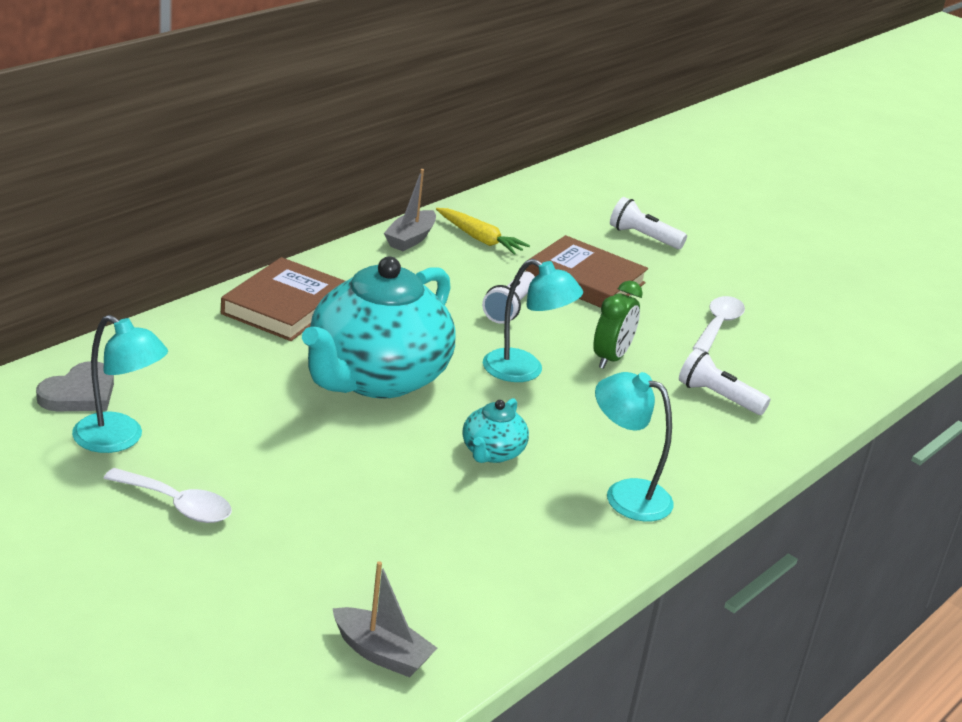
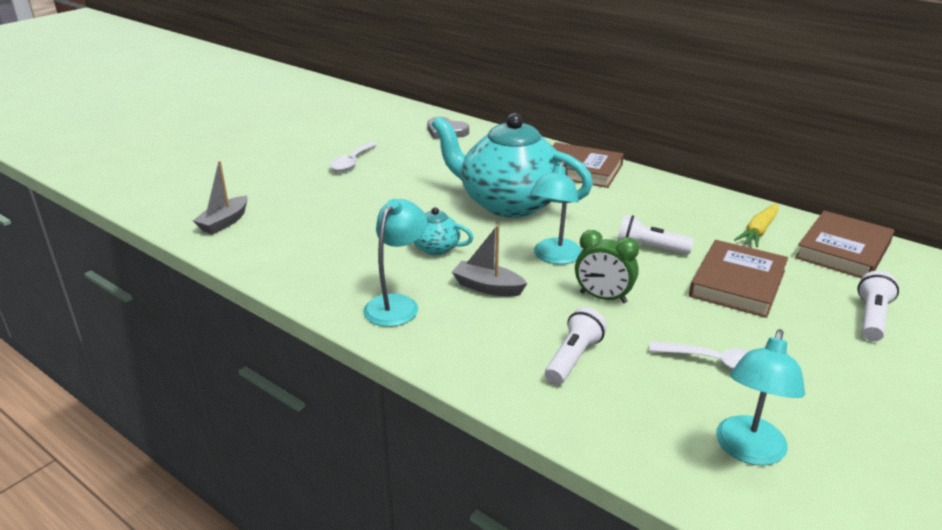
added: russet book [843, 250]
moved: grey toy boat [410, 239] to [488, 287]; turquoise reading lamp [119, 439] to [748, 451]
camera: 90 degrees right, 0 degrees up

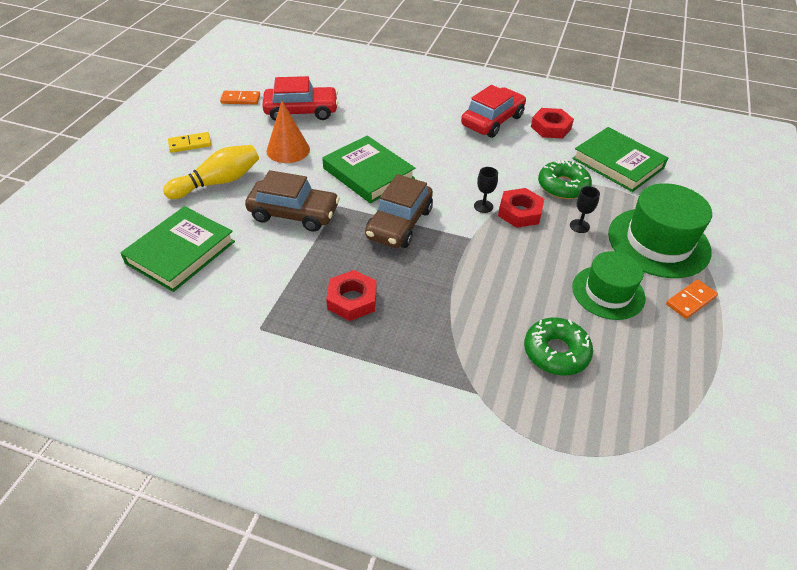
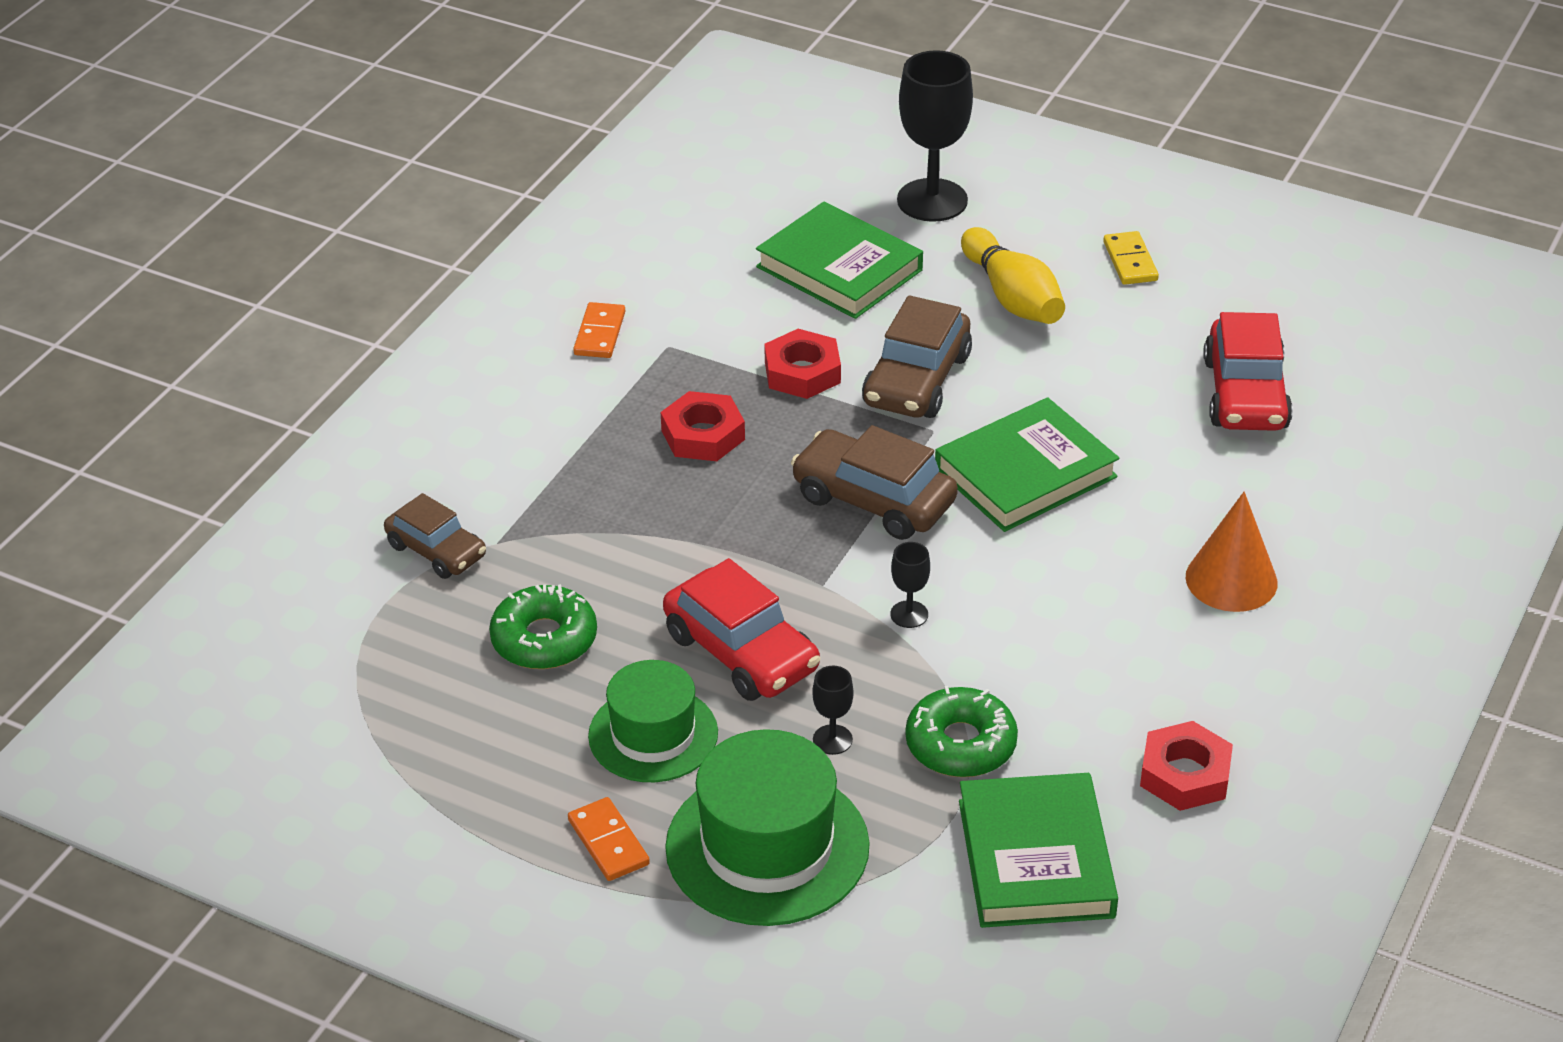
added: jet-black goblet [932, 200]; russet car [436, 550]
moved: crimson car [492, 121] to [741, 652]; orange domino tile [240, 99] to [600, 333]; orange cone shape [288, 150] to [1231, 579]; crimson hex nut [520, 212] to [802, 372]
turned: emerald book [617, 163] = [1035, 858] 60 degrees counterclockwise
camera: 100 degrees right, 5 degrees down

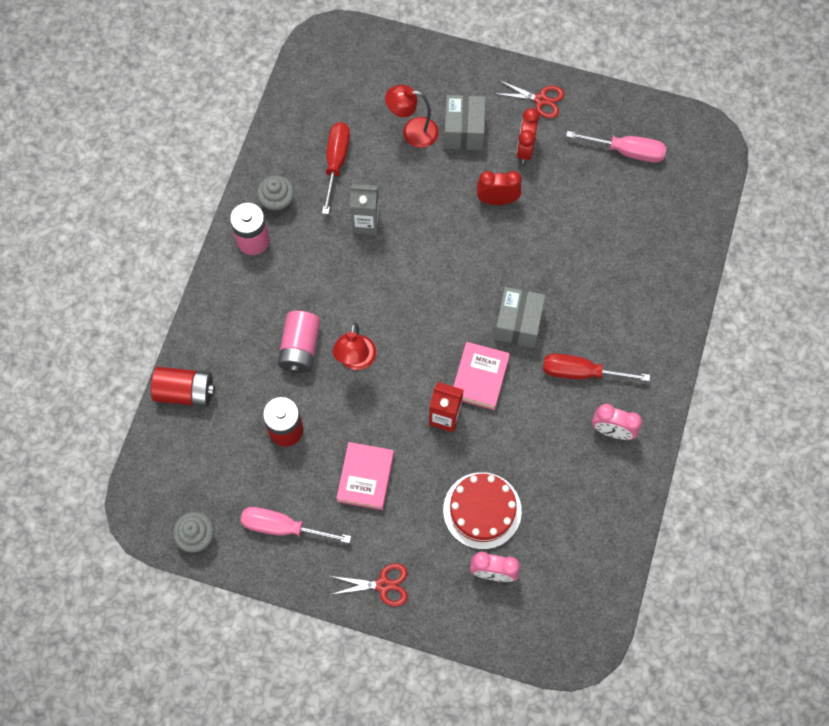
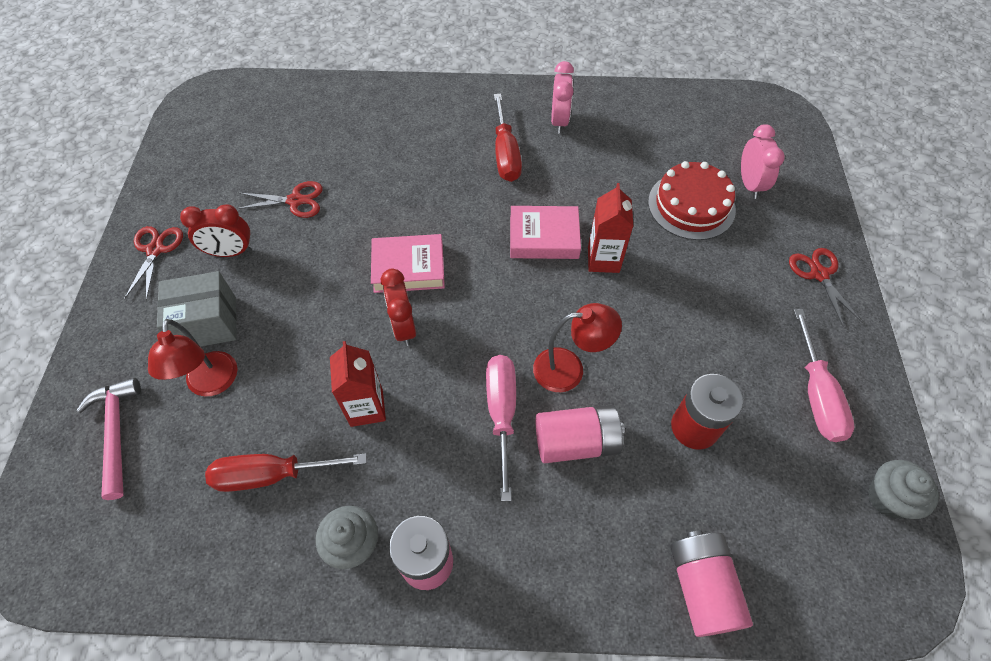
removed: grey parcel [518, 324]
added: crimson pair of scissors [295, 200]; rosy hammer [116, 433]
moved: rosy flat screwdriver [626, 151] to [501, 413]; crimson bedside clock [497, 200] to [403, 327]; rosy book [365, 477] to [408, 268]
recoloured: grey carton [366, 223] to crimson carton [366, 408]; crimson power cell [185, 392] to rosy power cell [702, 587]
camera: 105 degrees left, 10 degrees down

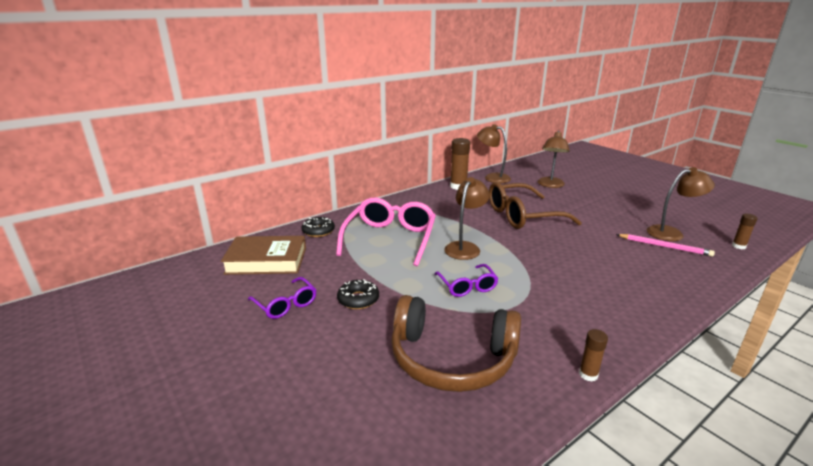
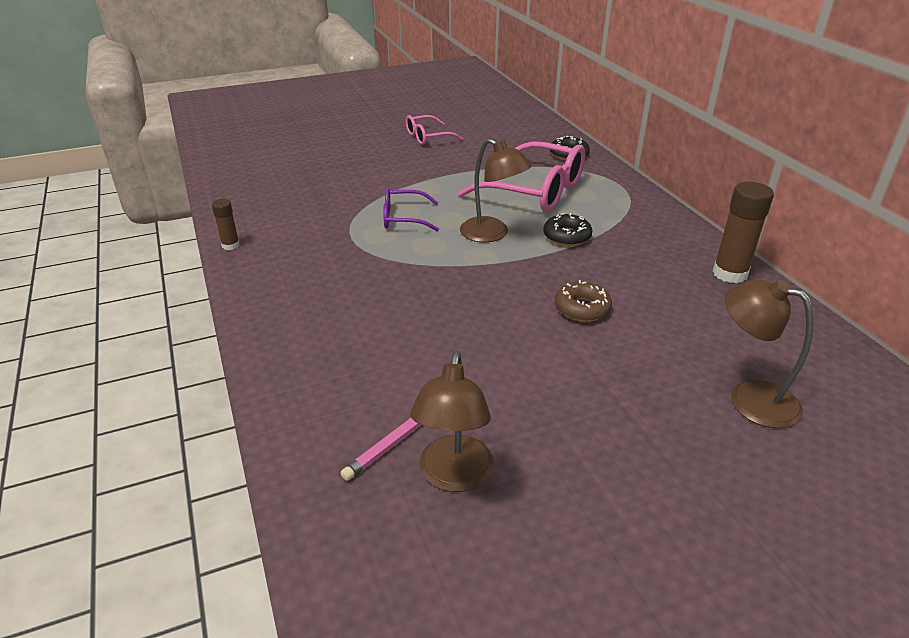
removed: russet reading lamp [492, 177]; russet glue [738, 246]; russet book [266, 260]; russet headset [451, 359]
moved: jet-black donut [358, 299] to [567, 236]
replaced: russet glasses [522, 216] to russet donut [582, 308]
recoloured: purple glasses [286, 304] to rosy glasses [428, 137]
camera: 105 degrees right, 10 degrees up

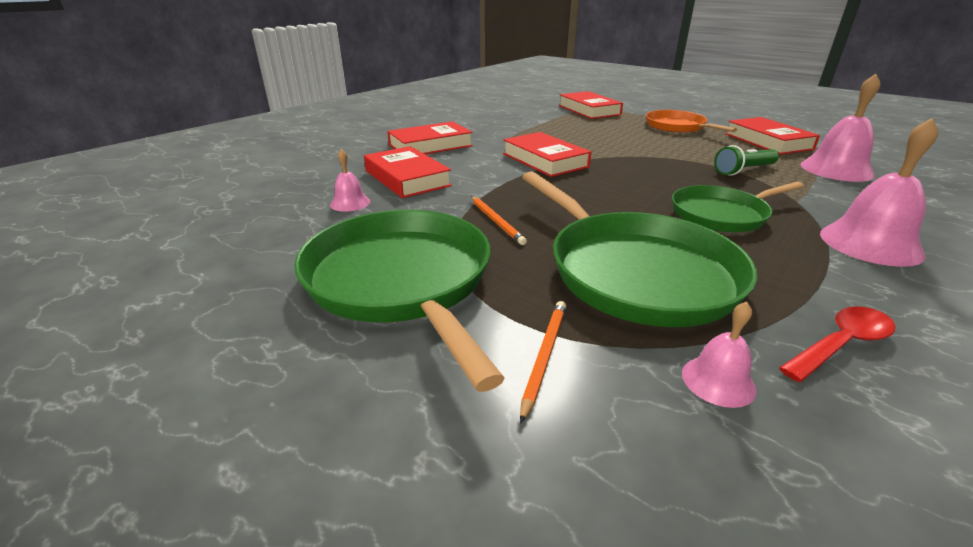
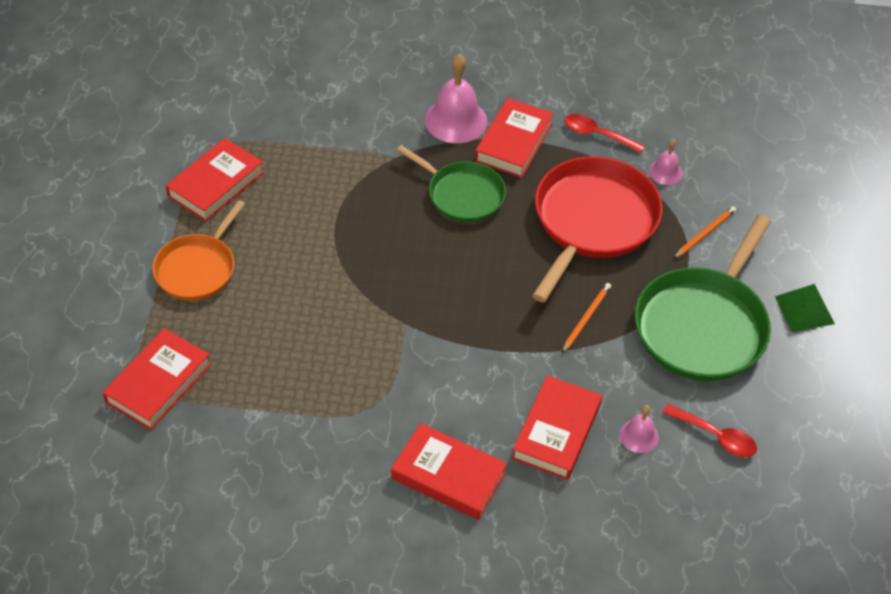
removed: rosy bell [836, 169]; emerald pocket torch [743, 170]
added: emerald pyramid shape [804, 310]; crimson spoon [715, 436]
moved: crimson book [545, 160] to [513, 142]
recoloured: emerald pan [635, 271] to crimson pan [592, 221]
turned: orange wooden pencil [544, 356] = [705, 234] 150 degrees clockwise
camera: 125 degrees left, 20 degrees up

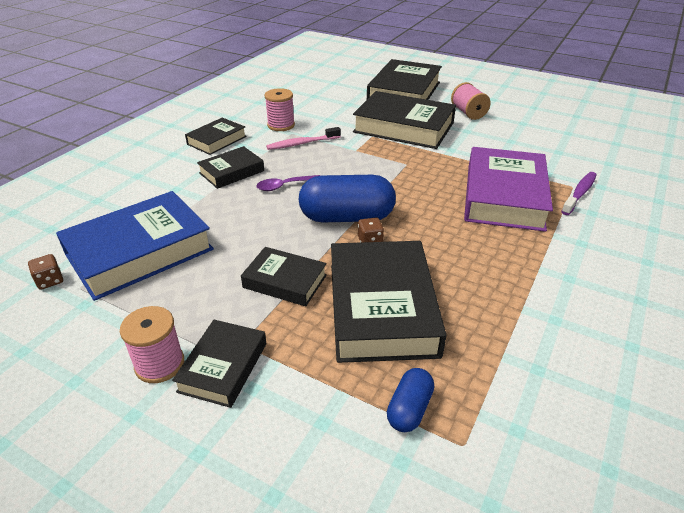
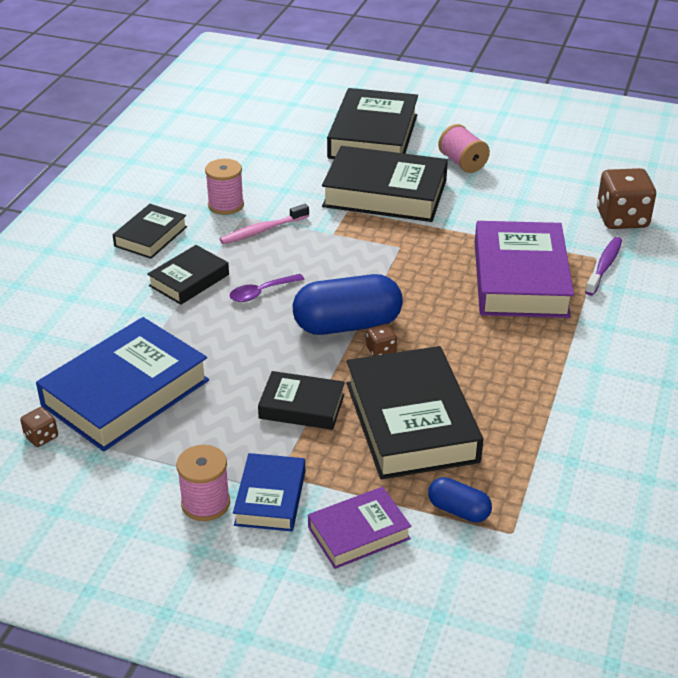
added: russet die [622, 219]; purple book [359, 533]
recoloured: jet-black book [223, 367] to blue book [270, 498]
turned: blue pill [409, 409] = [458, 510] 75 degrees counterclockwise
camera: 10 degrees left, 0 degrees up

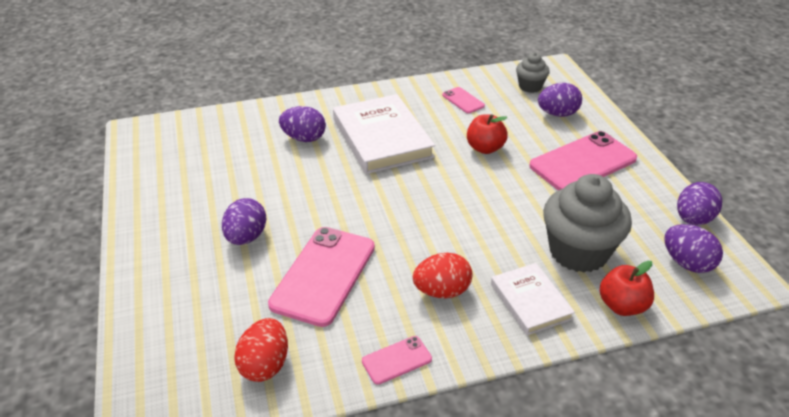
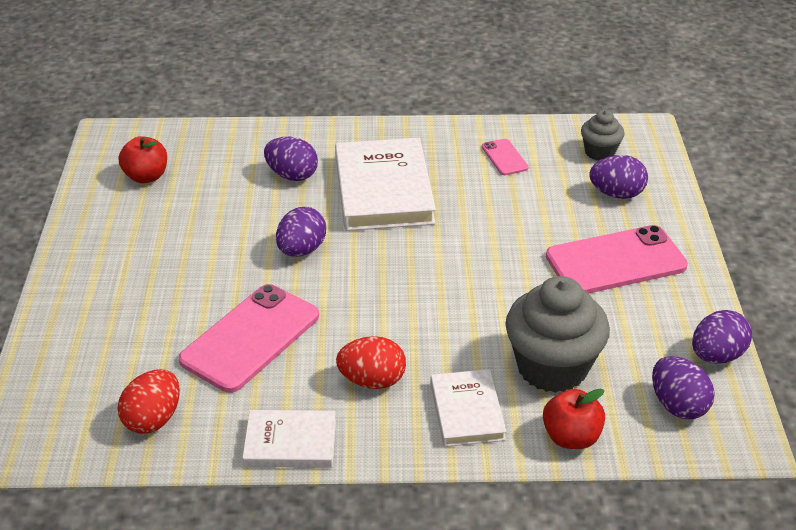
moved: crimson toy apple [485, 148] to [146, 177]; purple egg [246, 237] to [301, 250]
replaced: rosy smartphone [396, 360] to white book [290, 443]
camera: 15 degrees right, 0 degrees up

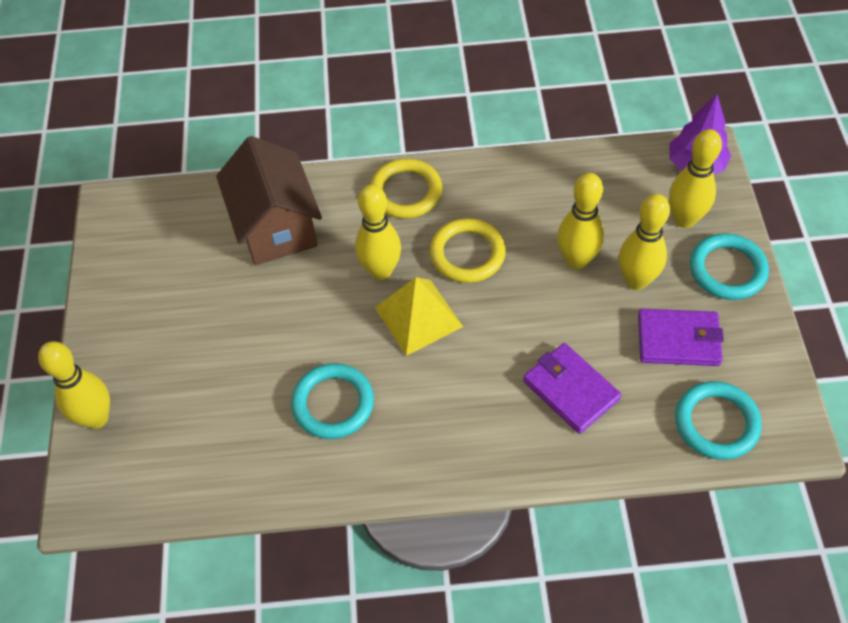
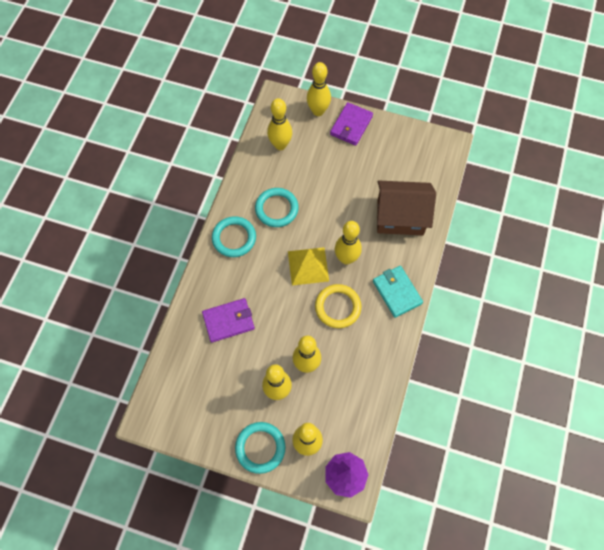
added: golden bowling pin [280, 145]
moved: purple billfold [678, 340] to [351, 125]; turquoise torus [716, 423] to [234, 238]
replaced: golden torus [406, 192] to turquoise billfold [397, 292]
camera: 110 degrees right, 10 degrees up

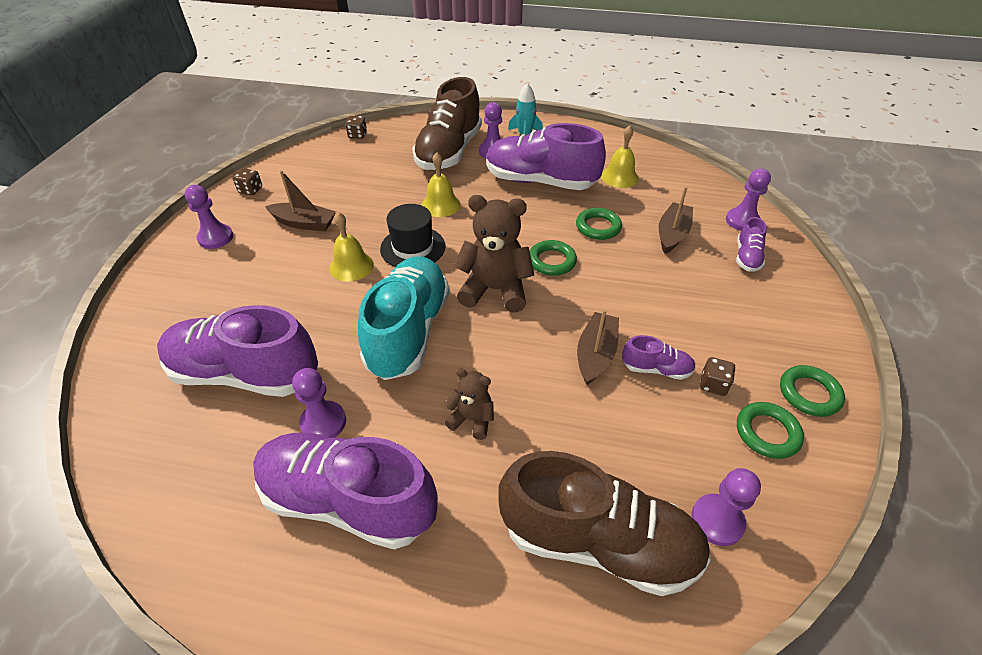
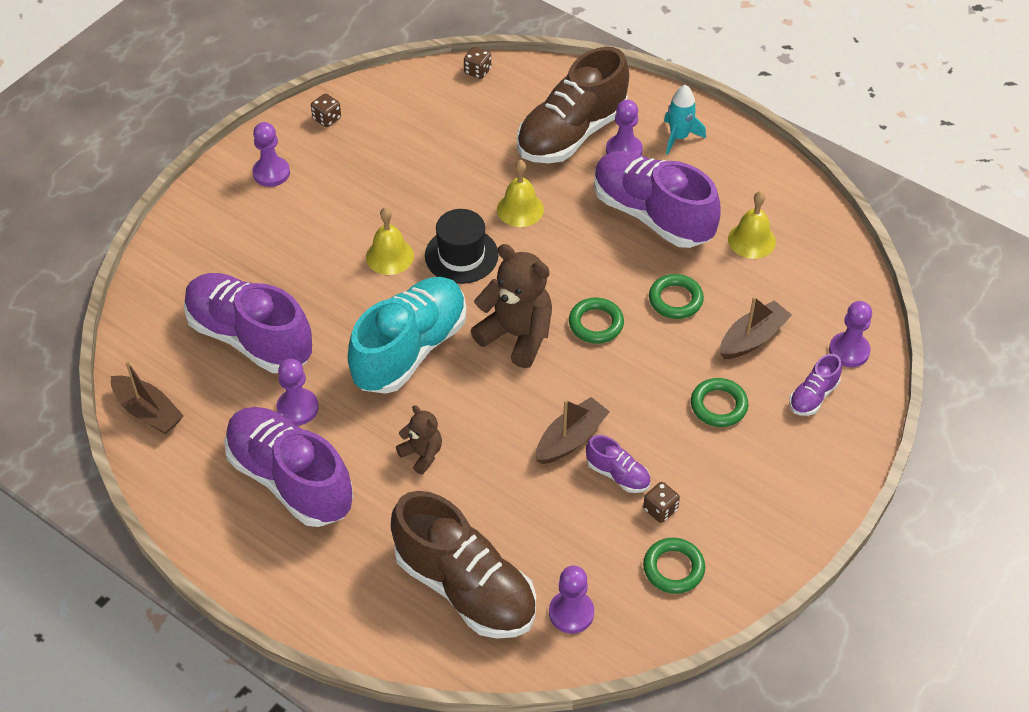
moved: russet toy boat [304, 223] to [148, 412]; emerald torus [809, 393] to [718, 405]
camera: 25 degrees right, 5 degrees up

